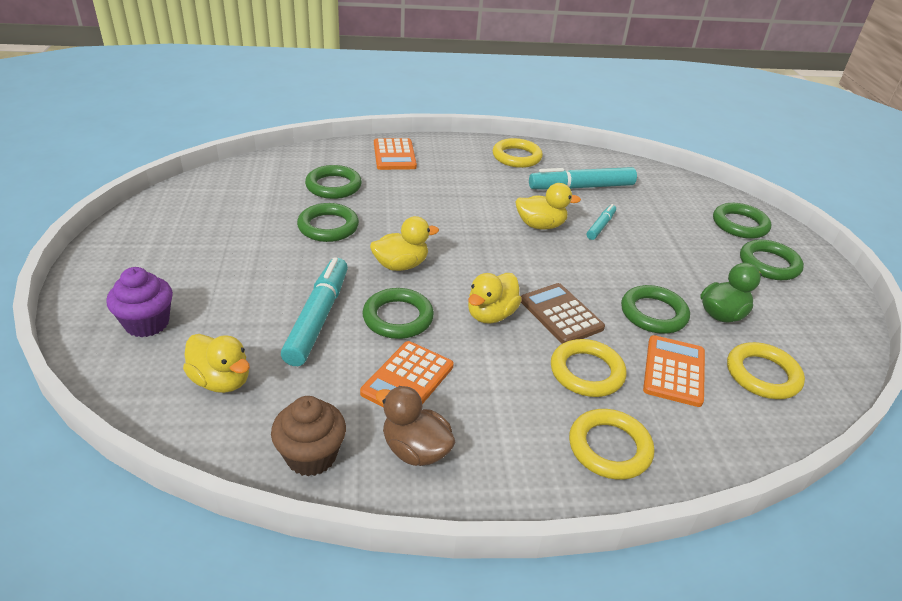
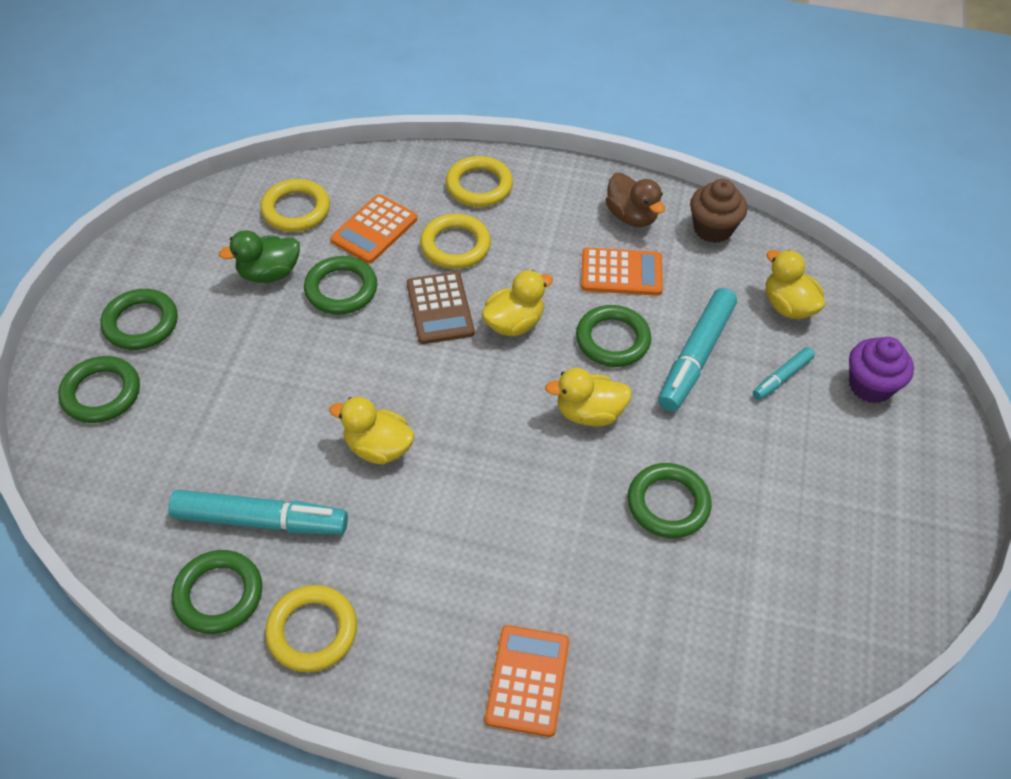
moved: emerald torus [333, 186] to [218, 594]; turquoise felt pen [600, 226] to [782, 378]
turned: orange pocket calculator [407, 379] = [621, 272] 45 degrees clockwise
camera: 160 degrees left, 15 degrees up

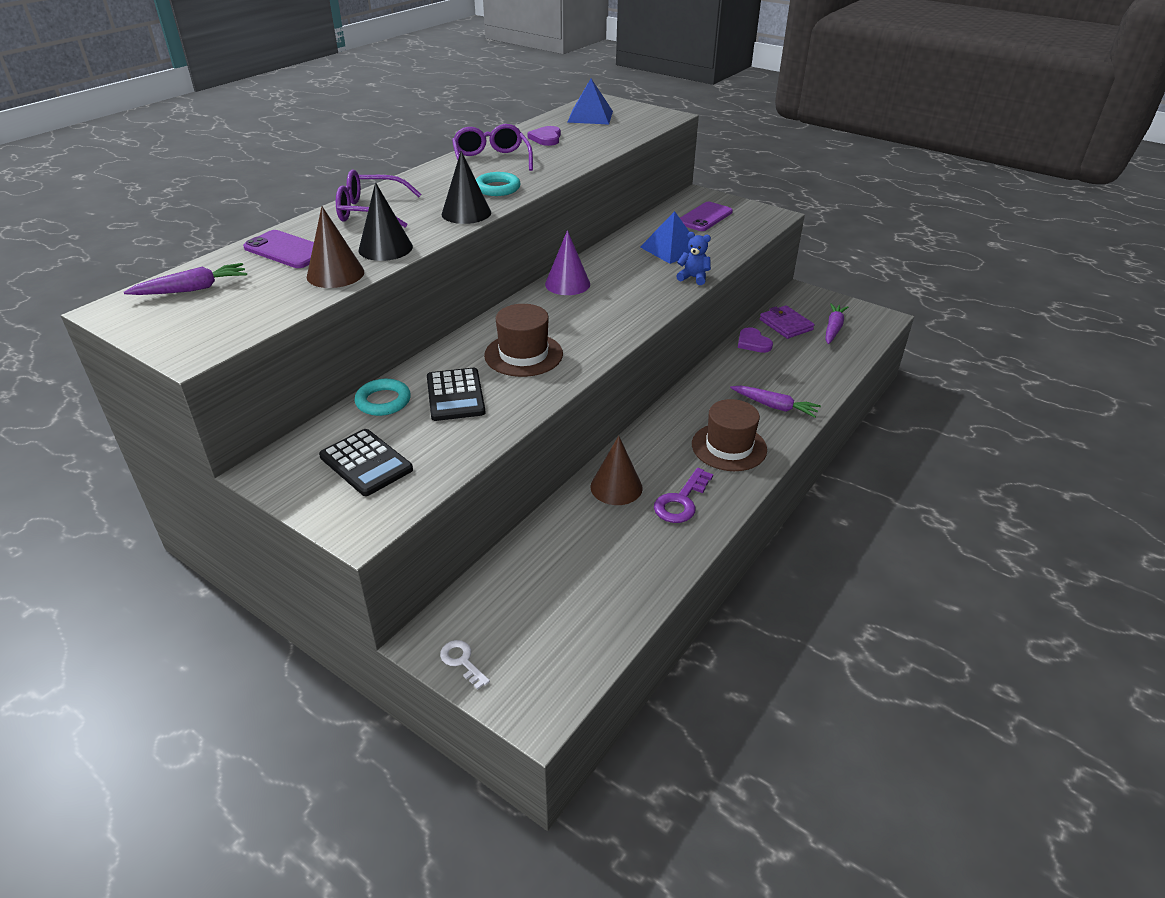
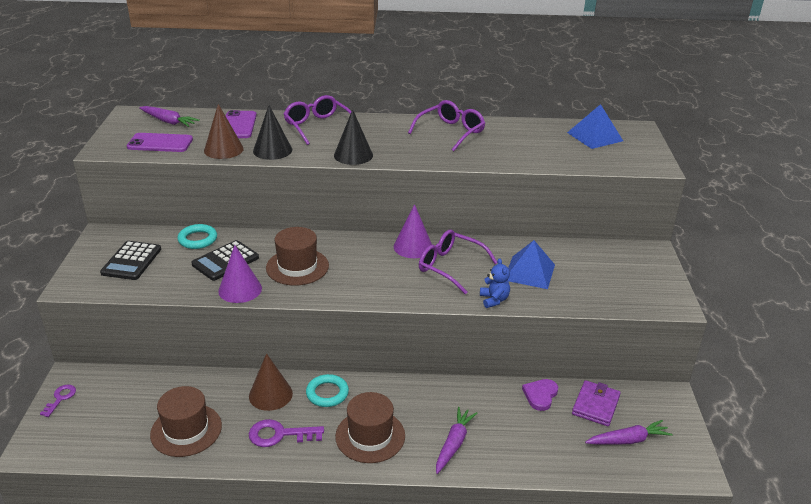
removed: purple heart [546, 138]
added: purple glasses [450, 267]; purple cone shape [240, 289]; russet top hat [186, 430]
moved: turquoise torus [497, 188] to [327, 393]; purple smartphone [704, 217] to [160, 143]
recoloured: white door key [462, 661] to purple door key [60, 398]
turned: purple carrot [774, 406] = [454, 443] 150 degrees counterclockwise
camera: 55 degrees right, 5 degrees down

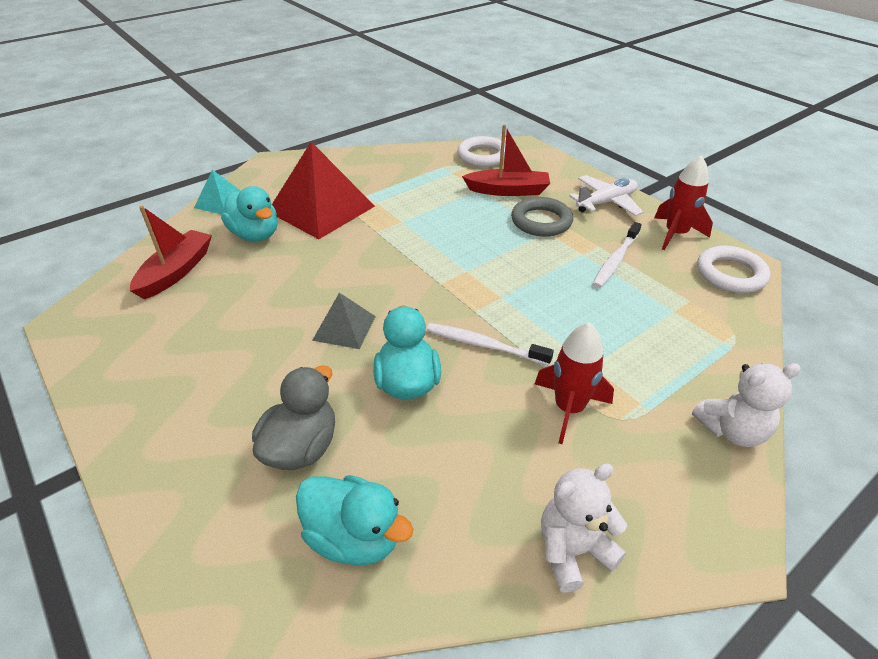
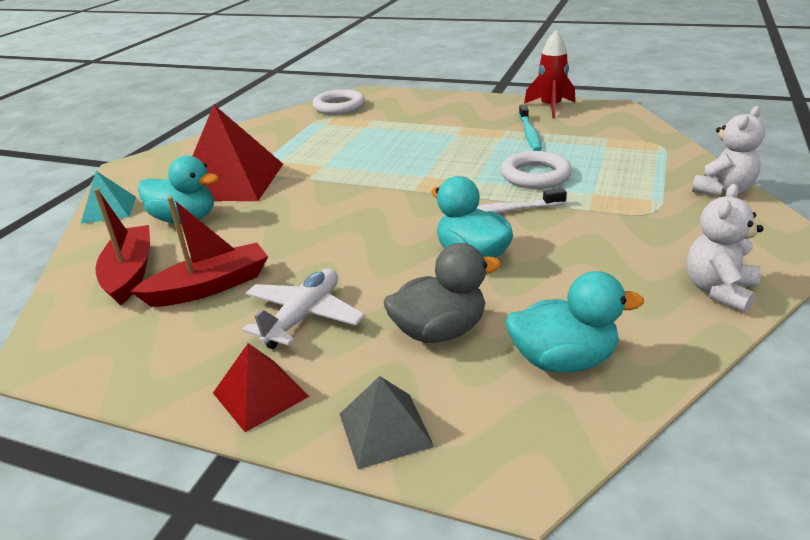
removed: grey torus [541, 221]; crimson rocket [568, 408]
added: crimson pyramid shape [260, 394]
moved: crimson toy boat [508, 190] to [210, 287]; white toy plane [606, 202] to [304, 316]; white torus [730, 274] to [535, 175]; grey pyramid shape [344, 328] to [385, 429]
recoloured: white dental brush [615, 260] to turquoise dental brush [529, 134]
turned: grey duck [301, 447] = [439, 331] 75 degrees clockwise
camera: 30 degrees left, 10 degrees down

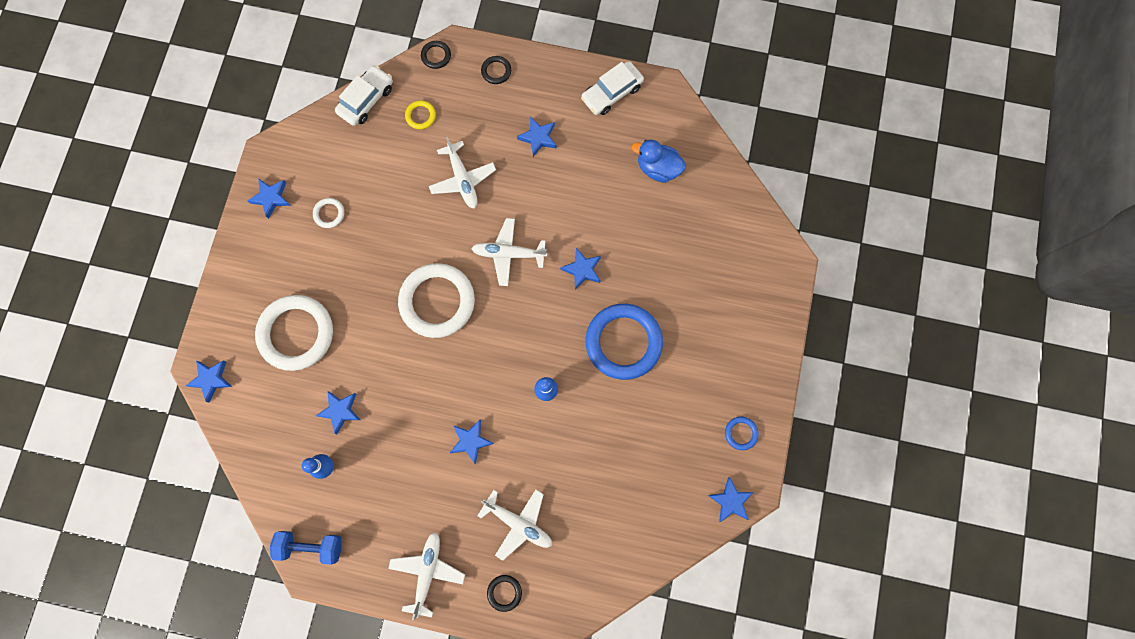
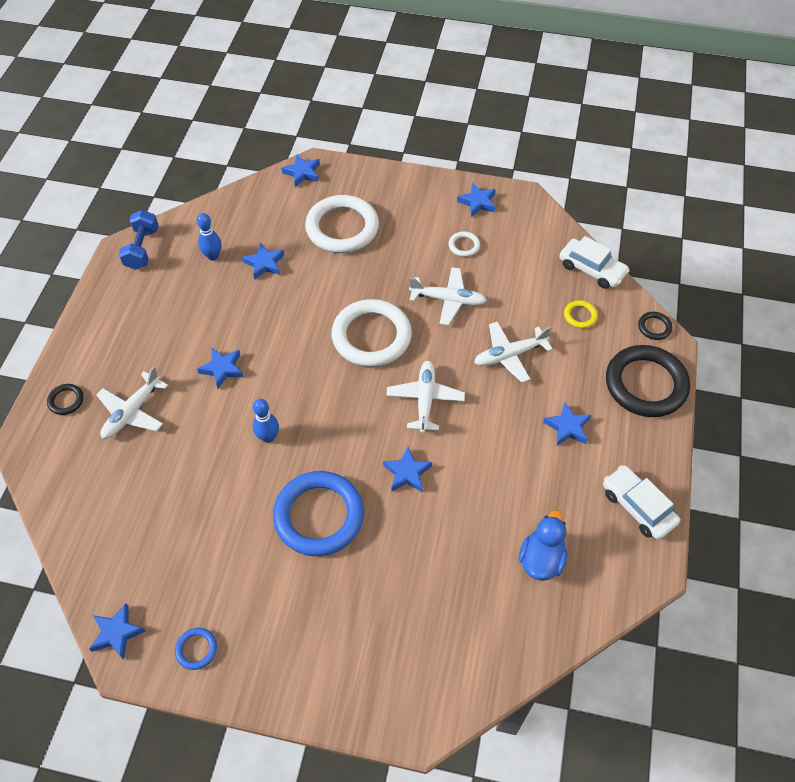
moved: white toy plane [427, 572] to [448, 300]
resized: jet-black torus [496, 71] = [645, 384] x2.35
camera: 90 degrees right, 20 degrees down

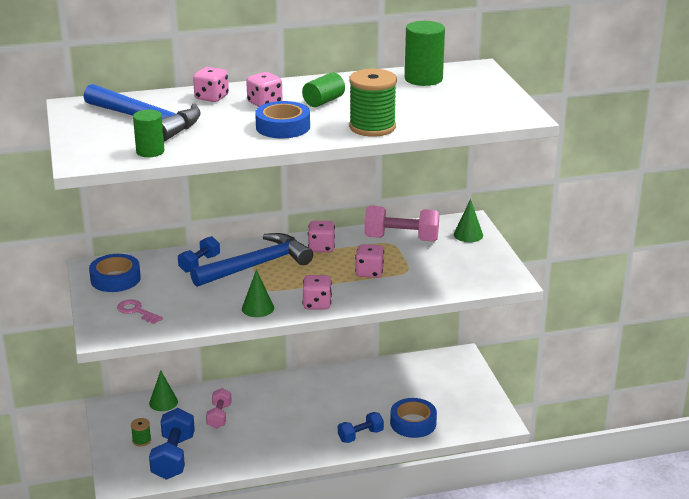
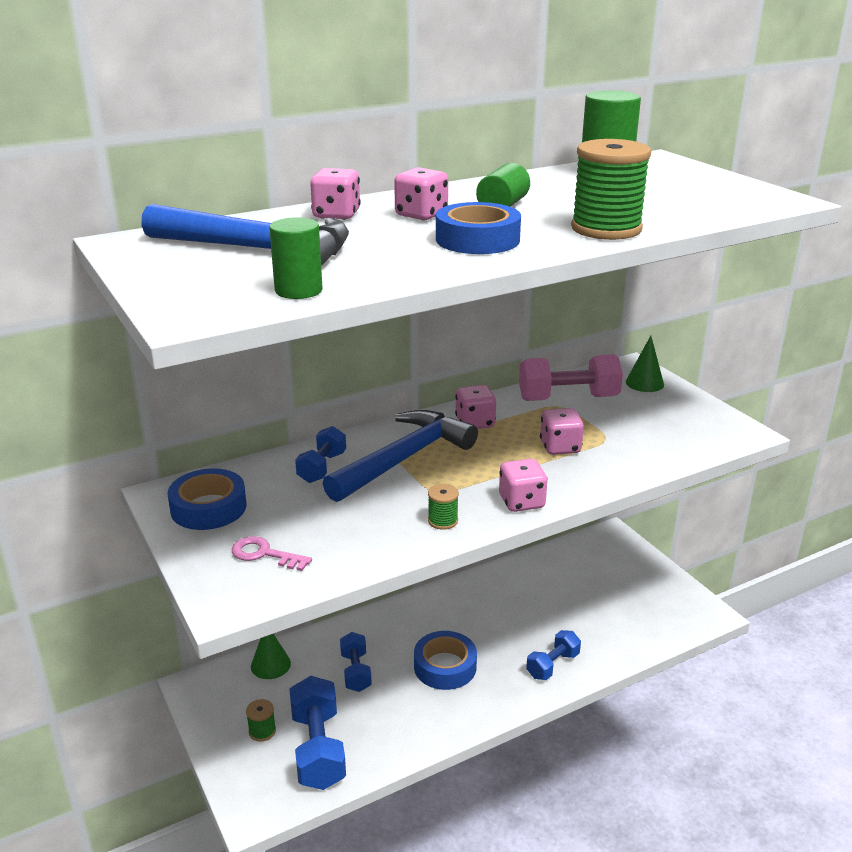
moved: blue roll of tape [413, 423] to [445, 666]
replaced: emerald cone shape [258, 308] to emerald bobbin [443, 521]
recoloured: rosy dumbbell [219, 416] to blue dumbbell [355, 672]
camera: 15 degrees left, 0 degrees up

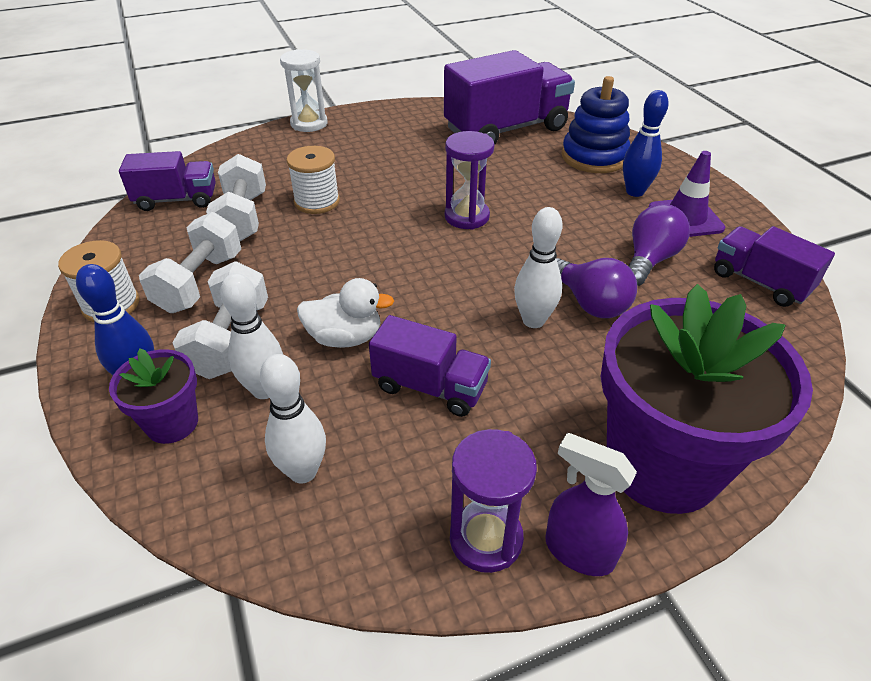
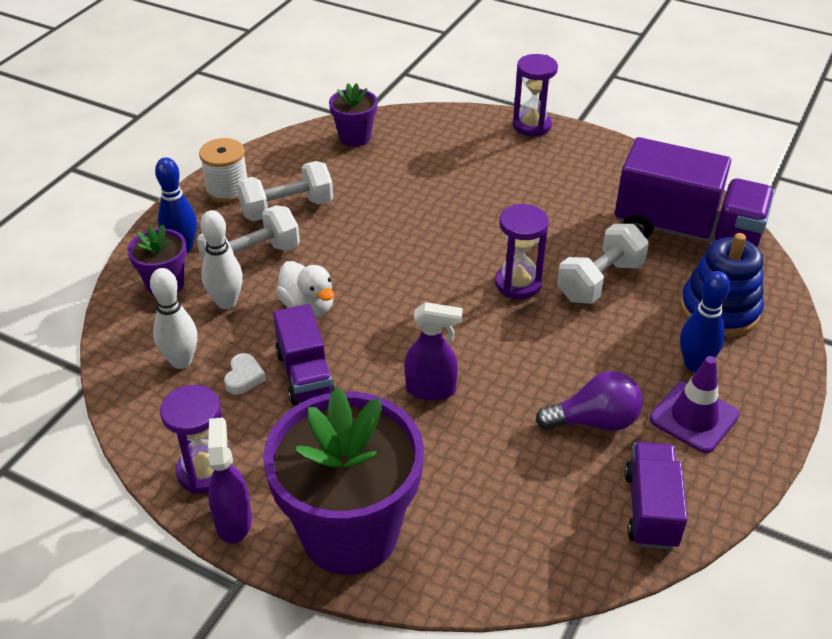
removed: white bobbin [317, 202]; purple lightbulb [590, 303]
added: white heart [244, 377]
moved: white dumbbell [242, 218] to [600, 281]
replaced: purple lorry [177, 200] to purple plant pot [355, 137]; white bowling pin [533, 320] to purple sprayer [431, 389]
recoloured: white hourglass [309, 124] to purple hourglass [531, 125]
camera: 50 degrees right, 0 degrees up

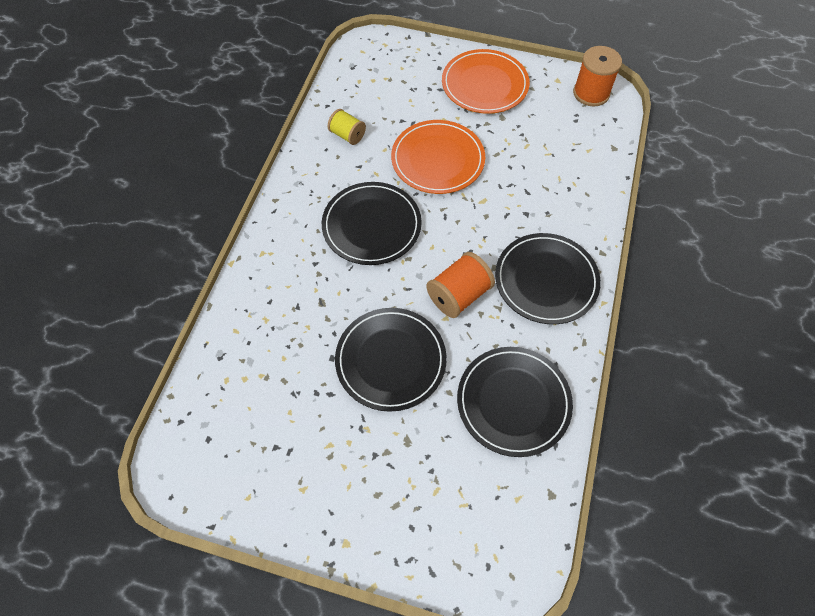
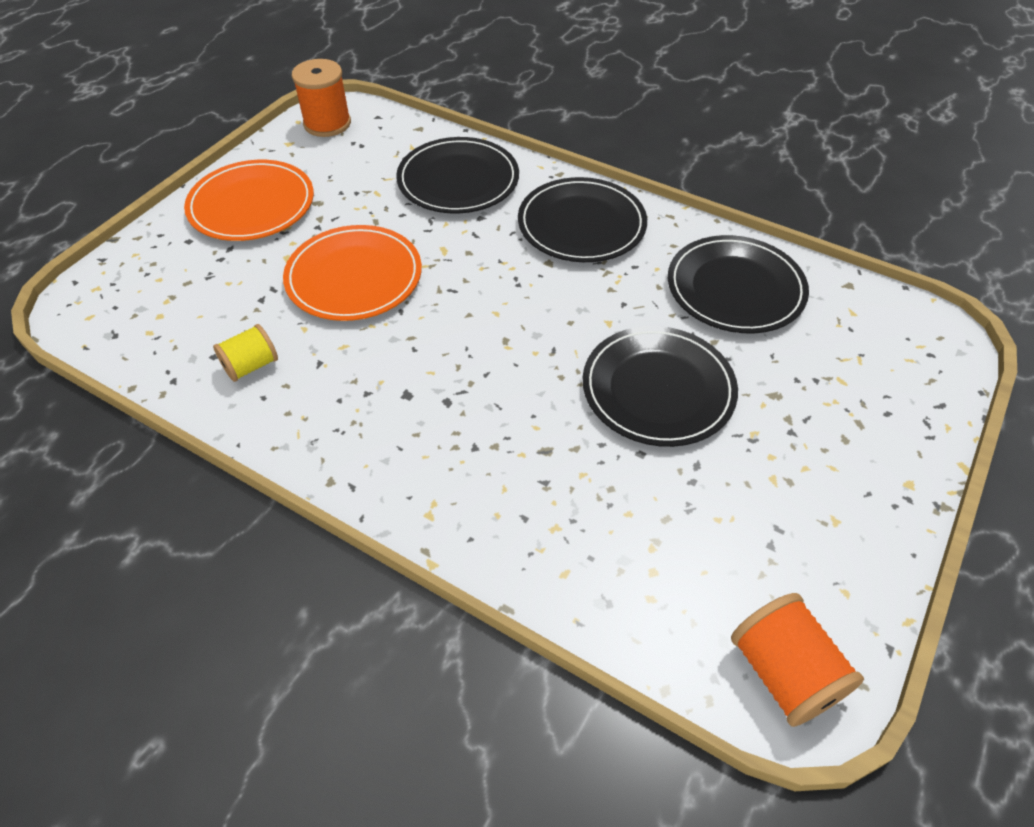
moved: jet-black plate [371, 225] to [458, 180]; orange bobbin [458, 295] to [784, 673]
camera: 75 degrees left, 10 degrees down

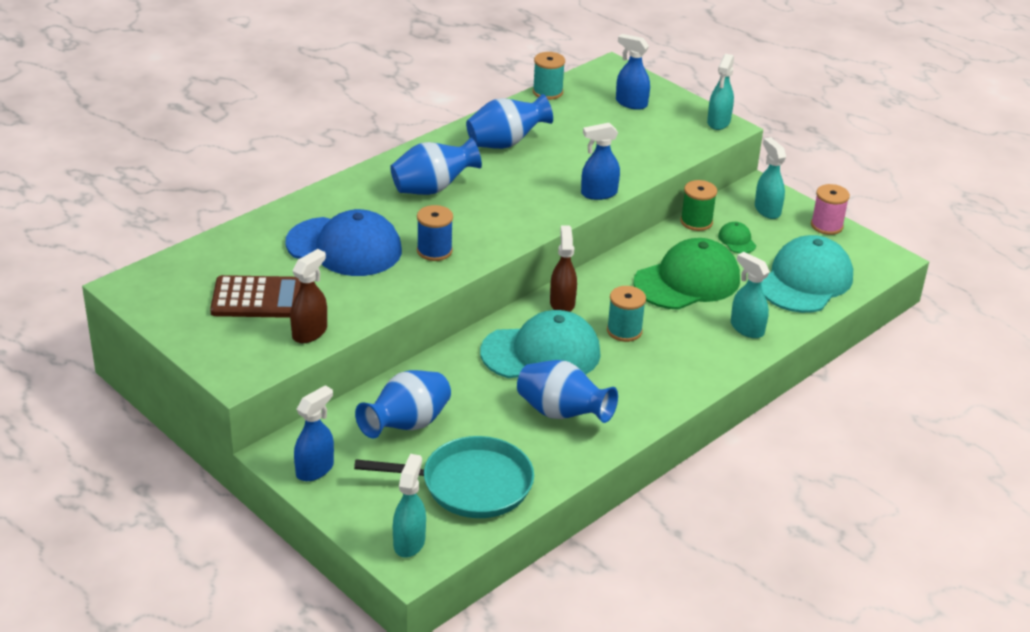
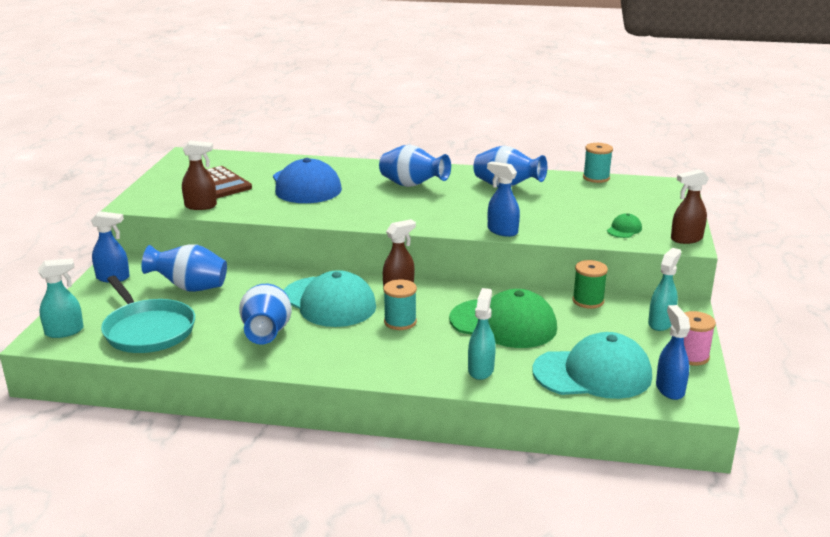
removed: blue bobbin [434, 251]
moved: blue sprayer [631, 103] to [669, 389]; emerald cap [737, 240] to [624, 229]
recoloured: turquoise sprayer [718, 122] to russet sprayer [686, 239]
camera: 55 degrees right, 10 degrees down

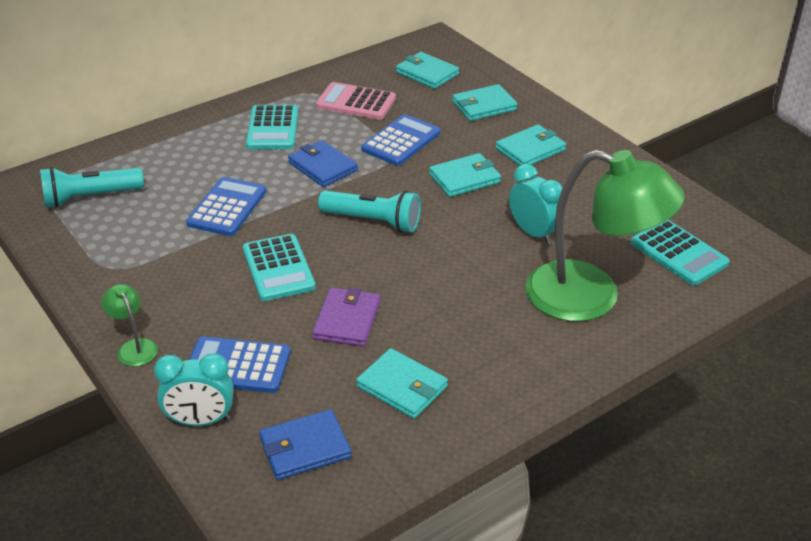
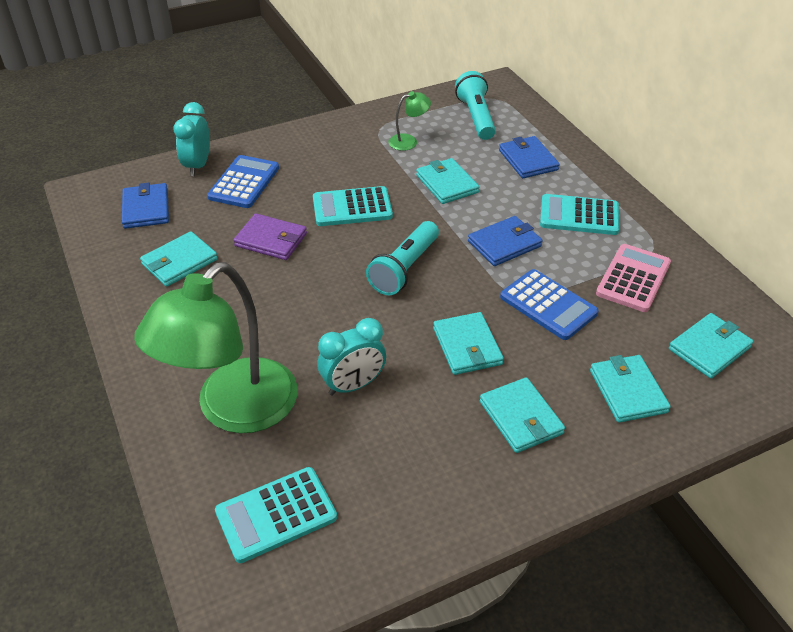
added: blue billfold [528, 160]
moved: emerald reading lamp [134, 347] to [408, 141]
replaced: blue pocket calculator [227, 207] to turquoise billfold [446, 184]
camera: 100 degrees right, 5 degrees up

